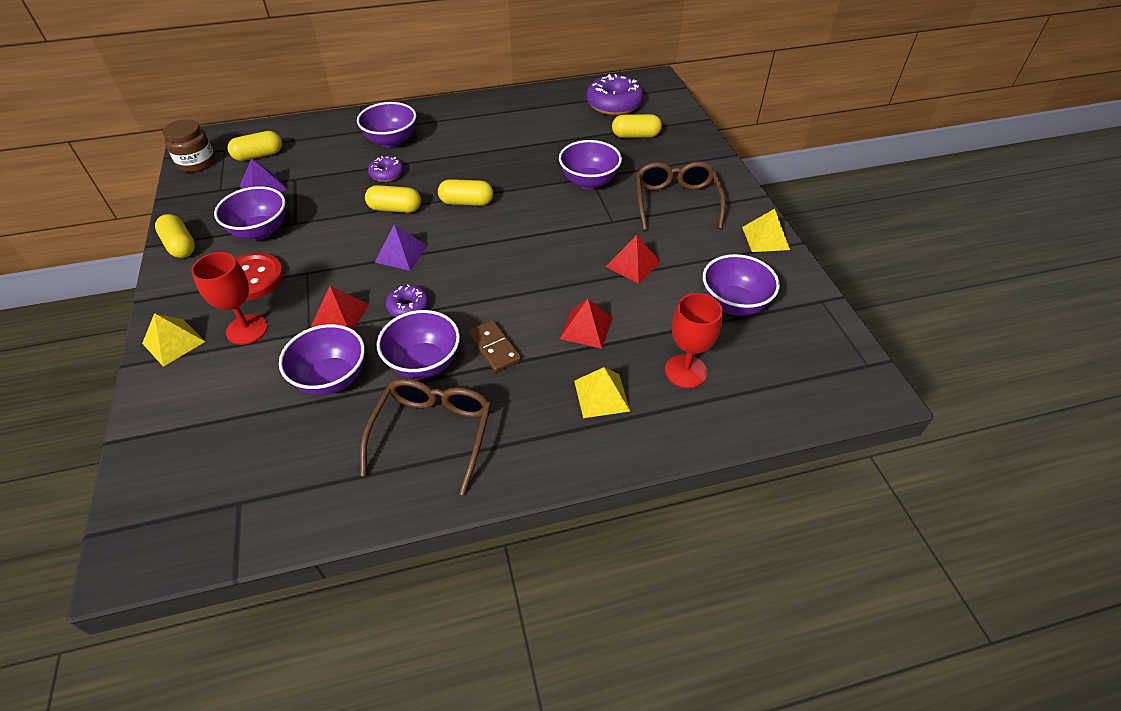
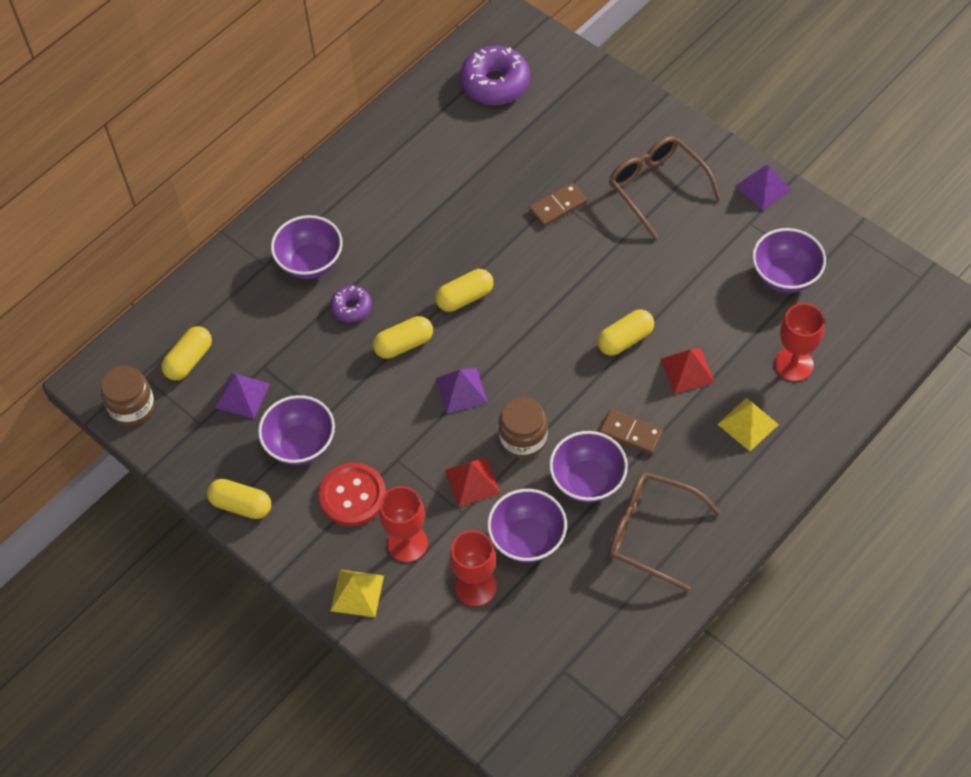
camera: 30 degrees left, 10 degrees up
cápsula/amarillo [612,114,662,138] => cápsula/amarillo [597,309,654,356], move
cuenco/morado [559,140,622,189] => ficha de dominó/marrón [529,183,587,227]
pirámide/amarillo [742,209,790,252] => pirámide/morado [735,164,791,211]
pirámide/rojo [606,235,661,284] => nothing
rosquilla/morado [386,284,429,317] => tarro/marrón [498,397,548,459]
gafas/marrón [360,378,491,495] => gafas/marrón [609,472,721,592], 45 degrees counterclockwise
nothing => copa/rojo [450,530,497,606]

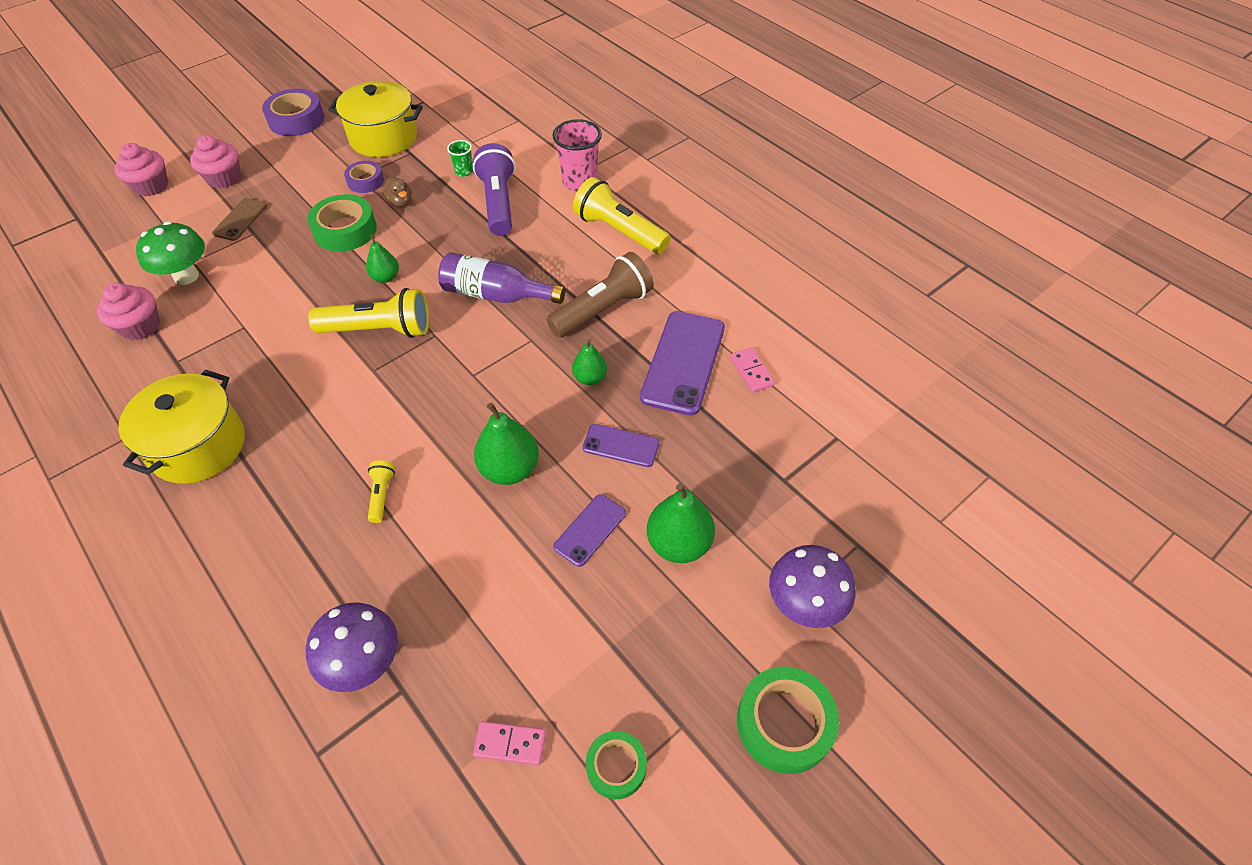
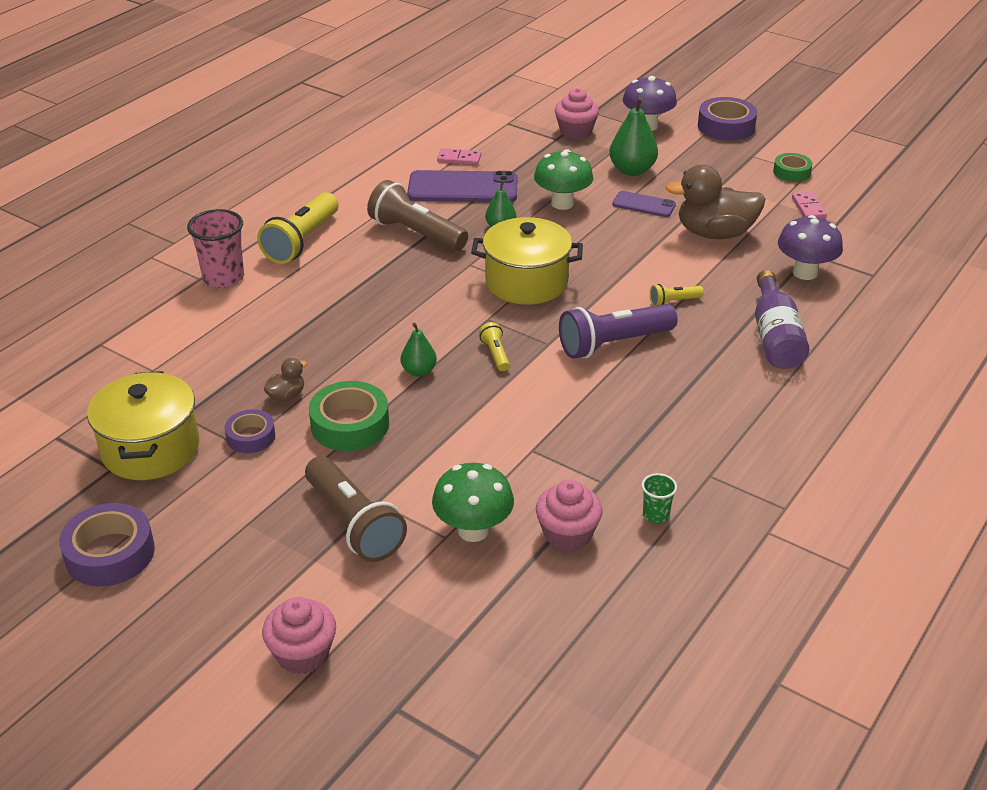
camera: 105 degrees left, 15 degrees down
magdalena/rosa [190,135,241,188] => magdalena/rosa [555,88,599,139], move
vaso/verde [447,140,473,177] => vaso/verde [642,473,677,523], move
lámpara de mano/morado [473,143,515,236] => lámpara de mano/morado [559,304,678,359], move
móvil/marrón [212,198,267,241] => lámpara de mano/marrón [305,456,407,562]
botella/morado [438,252,565,304] => botella/morado [755,270,809,369], move
lámpara de mano/amarillo [308,288,429,338] => lámpara de mano/amarillo [479,322,510,371], x0.47
ficha de dominó/rosa [730,348,775,392] => ficha de dominó/rosa [437,148,481,165], 45 degrees clockwise
olla/amarillo [119,370,245,484] => olla/amarillo [471,217,583,305], move
pera/verde [474,403,539,485] => nothing
móvil/morado [582,424,660,467] => seta/verde [534,149,593,210]
cinta adhesiva/verde [737,666,839,774] => cinta adhesiva/morado [698,97,757,141]
nothing => pato/marrón [666,165,765,239]

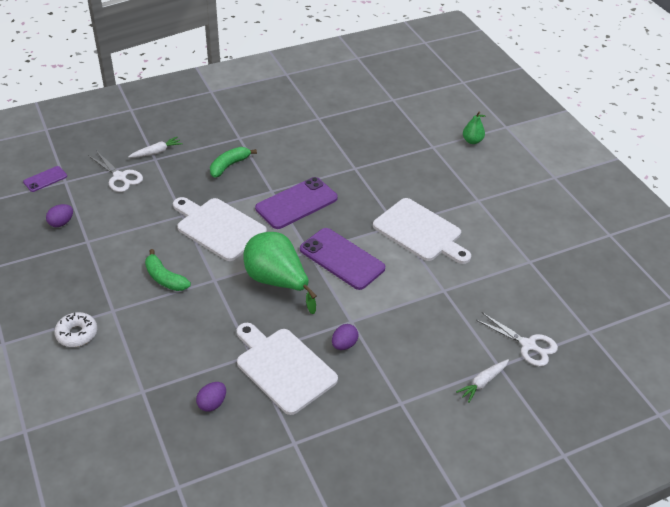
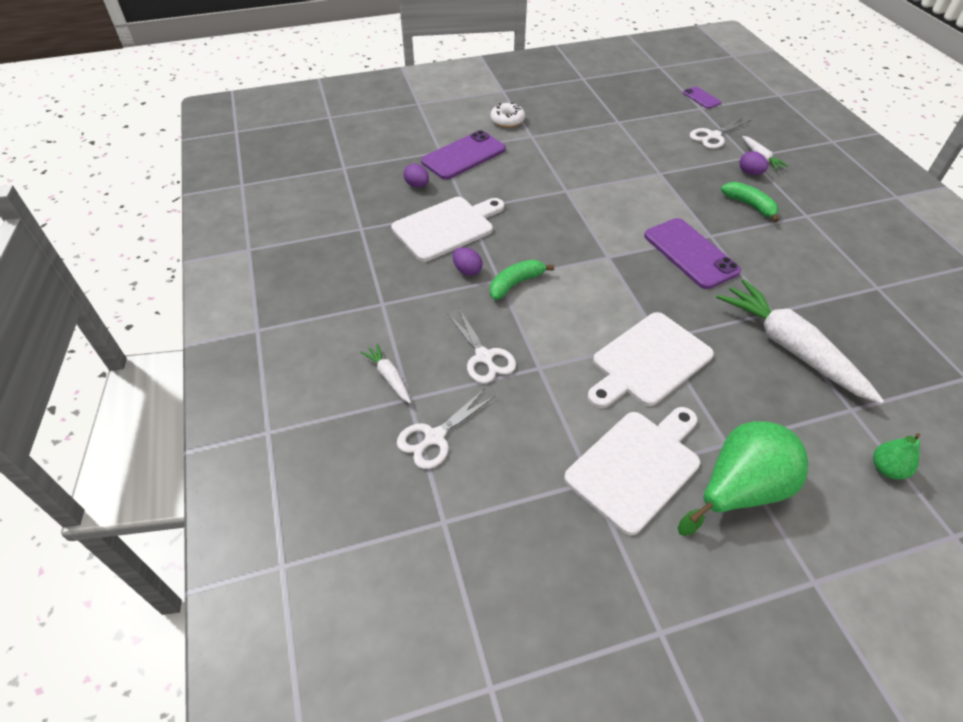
camera: 100 degrees right, 5 degrees up
tabla de cortar/blanco [173,197,267,261] => tabla de cortar/blanco [564,407,700,535], move
huevo/morado [46,204,73,227] => huevo/morado [739,151,768,175], move
móvil/morado [300,228,385,290] => móvil/morado [421,130,506,180], move
pera/verde [243,232,316,314] => pera/verde [678,421,808,536], move
plátano/verde [145,249,191,291] => plátano/verde [490,260,554,300], move
nothing => zanahoria/blanco [716,279,884,404]
nothing => tijeras/blanco [447,309,516,384]

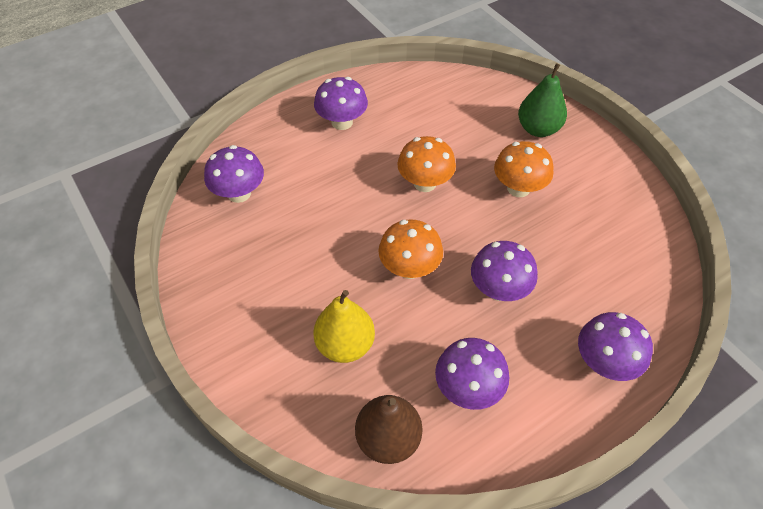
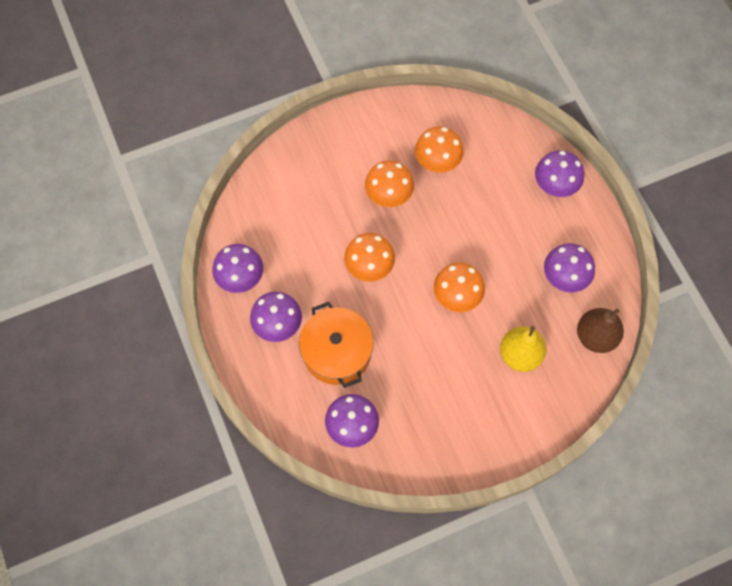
camera: 80 degrees left, 15 degrees up
pera/verde [518,63,567,137] => nothing
seta/morado [471,241,538,301] => seta/morado [212,244,263,293], move
nothing => seta/naranja [415,126,464,173]
nothing => olla/naranja [299,302,374,388]

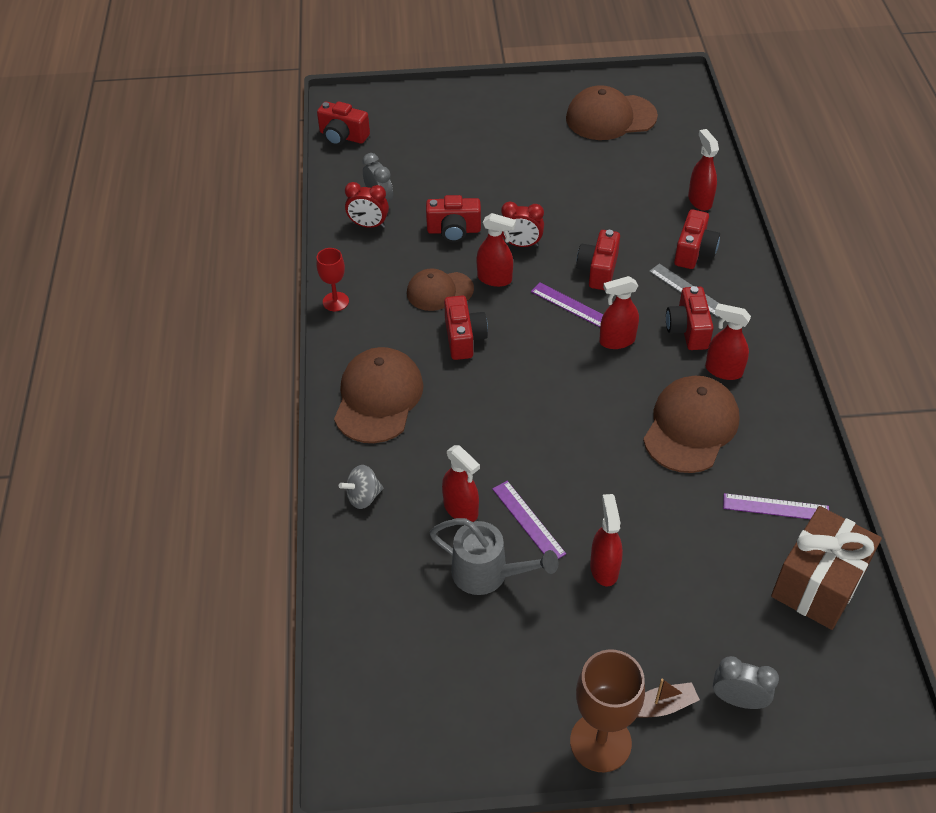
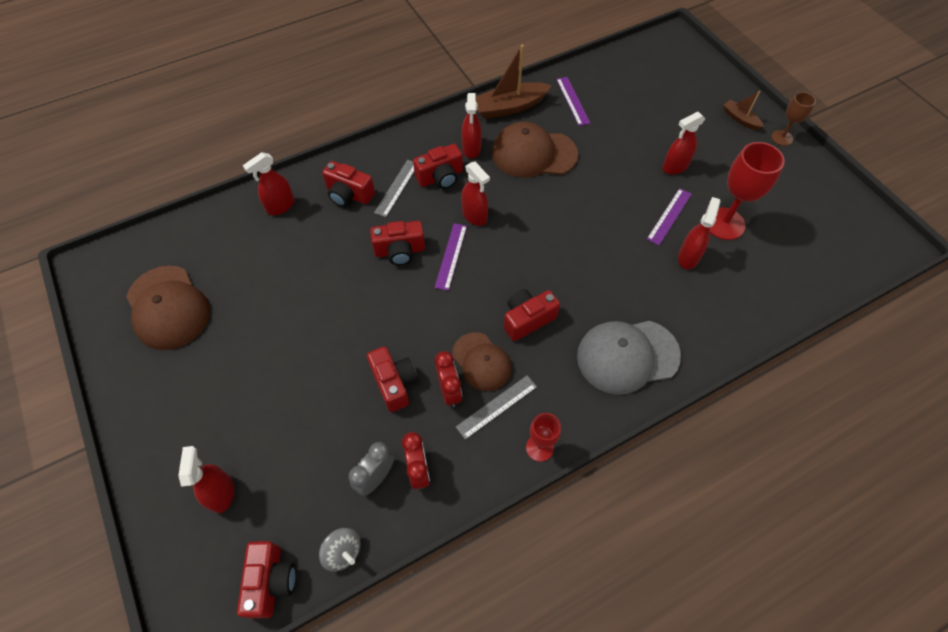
camera: 115 degrees left, 10 degrees up
despertador/rojo [501,202,544,247] => despertador/rojo [435,351,462,407], move
cámara/rojo [674,209,720,269] => cámara/rojo [322,161,375,207], 150 degrees counterclockwise
pulverizador/rojo [477,213,516,287] => pulverizador/rojo [178,446,234,513], move
gorra/marrón [334,347,424,443] => gorra/gris [577,321,681,395]
peonza/gris [339,465,383,509] => peonza/gris [319,528,361,571], move
regalo/marrón [771,506,882,630] => nothing
regadera/gris [429,518,559,595] => copa/rojo [710,142,785,240]
copa/marrón [570,649,645,772] => copa/marrón [771,92,816,146], x0.57
despertador/gris [713,656,779,709] => nothing
nothing => barco/marrón [475,45,552,119]
nothing => regla/gris [456,376,537,440]

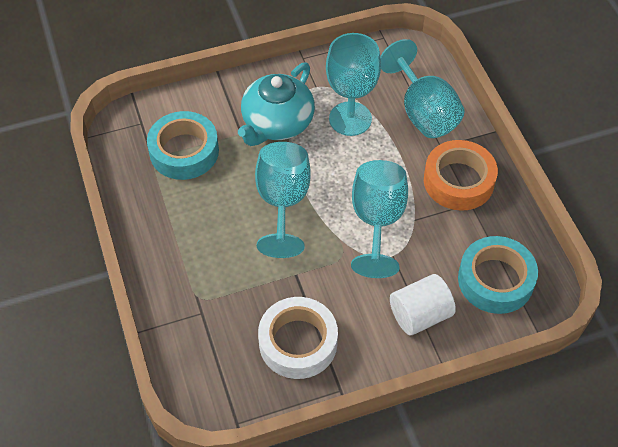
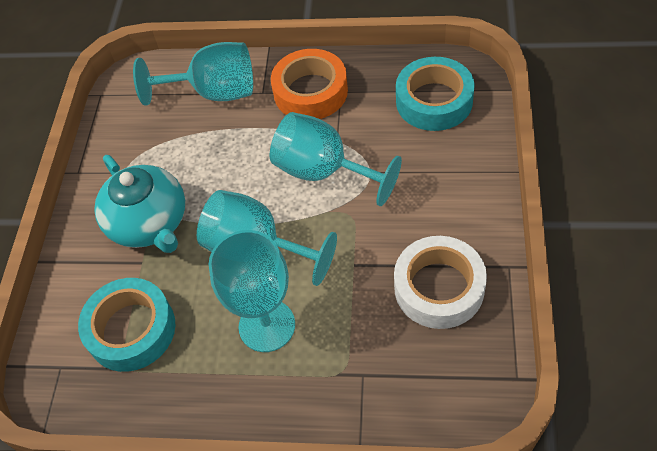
camera: 60 degrees left, 0 degrees up
copa/turquesa [326,33,381,136] => copa/turquesa [209,230,295,352], move
cilindro/blanco [390,274,456,335] => nothing

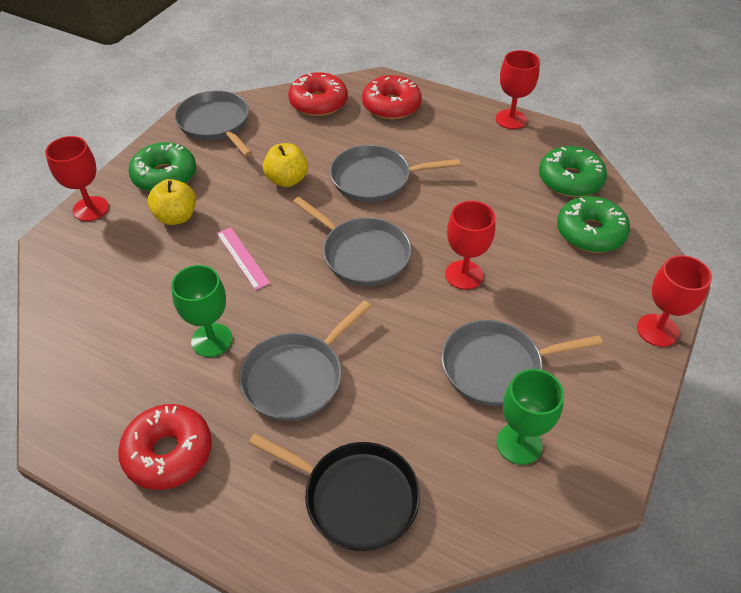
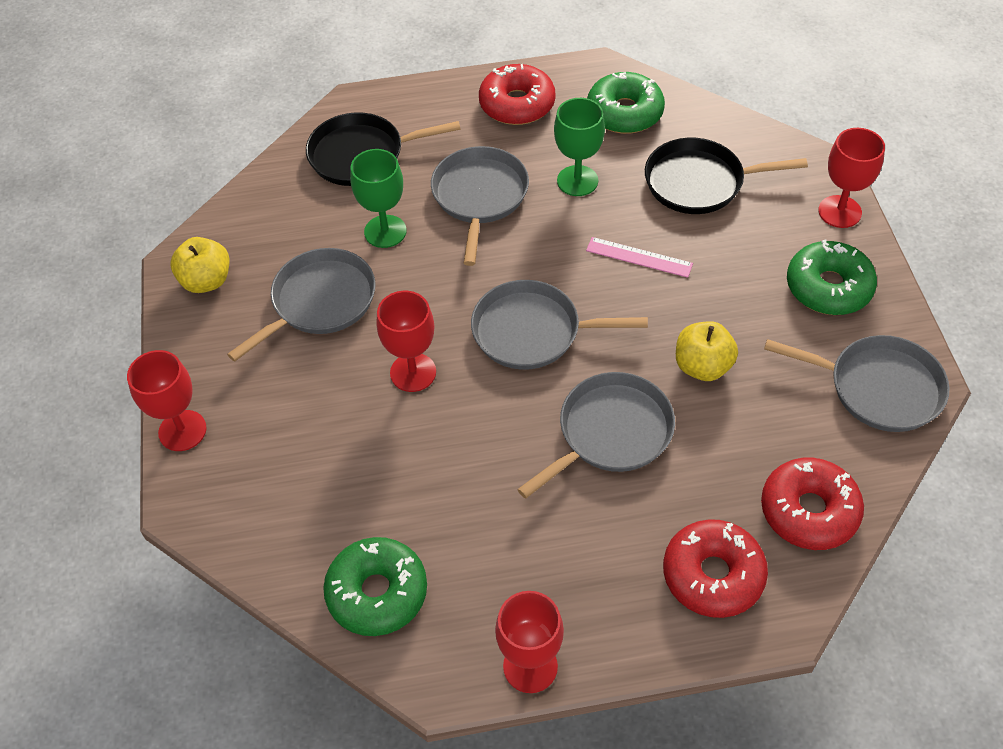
camera: 145 degrees right, 5 degrees up
manzana/amarillo [147,179,196,225] => manzana/amarillo [170,237,229,293], move
rosquilla/verde [557,196,630,253] => rosquilla/verde [587,72,665,134], move
copa/verde [496,369,564,465] => copa/verde [350,149,407,248], move
nothing => sartén/negro [645,138,808,214]

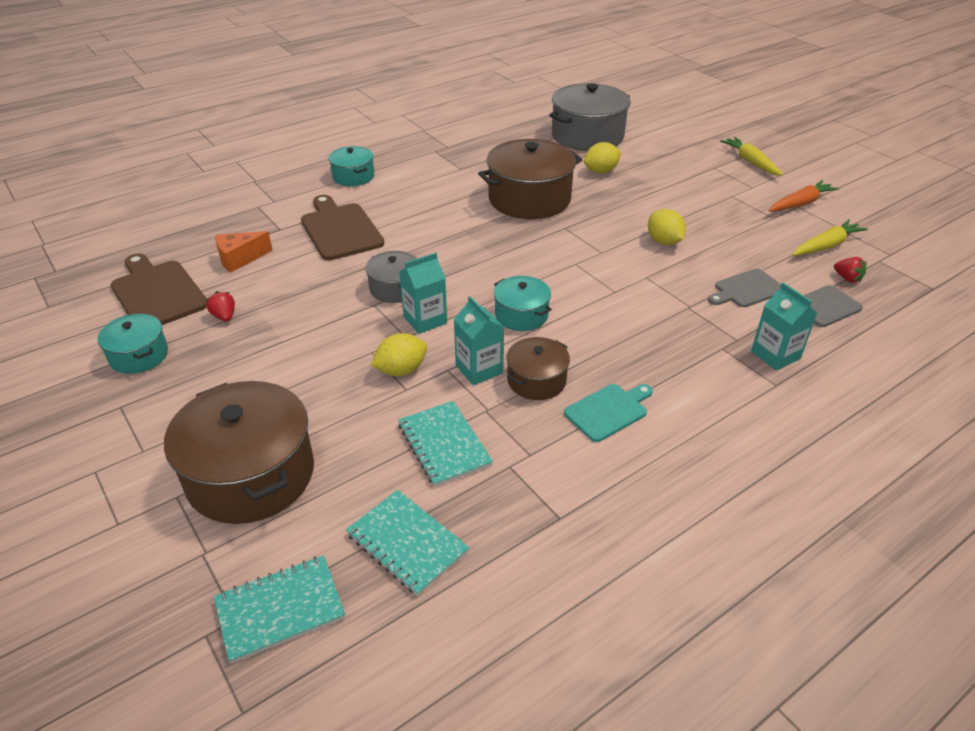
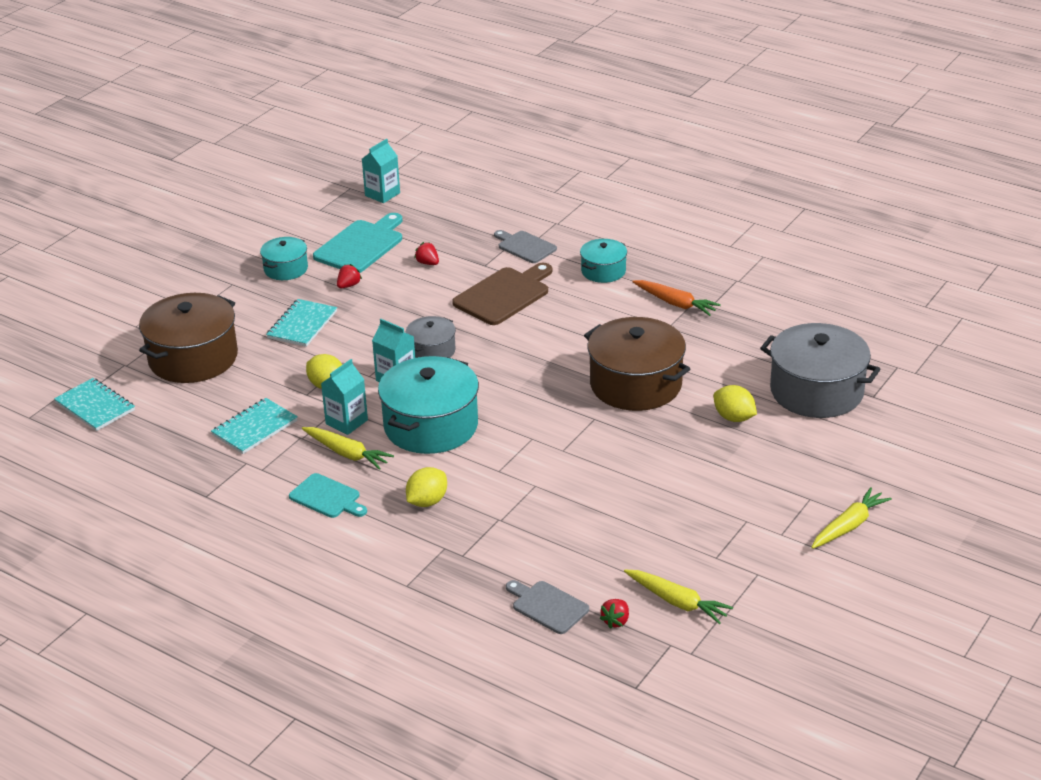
camera: 70 degrees right, 5 degrees down
zanahoria/naranja [769,180,839,212] => zanahoria/naranja [632,280,721,316], move
limón/amarillo [648,209,686,245] => limón/amarillo [406,467,447,507], move
queso/naranja [215,231,273,273] => fresa/rojo [414,242,439,265]
tabla de cortar/marrón [110,254,207,325] => tabla de cortar/turquesa [313,213,402,273]
tabla de cortar/gris [708,269,781,307] => tabla de cortar/gris [494,230,557,263], move
olla/turquesa [494,276,552,331] => olla/turquesa [378,356,479,454], x1.89
cartón de leche/turquesa [751,282,817,370] => cartón de leche/turquesa [362,139,400,203], move
olla/marrón [506,337,570,400] => zanahoria/amarillo [302,427,394,470]
cuaderno/turquesa [346,490,469,596] => cuaderno/turquesa [266,299,337,347], move

